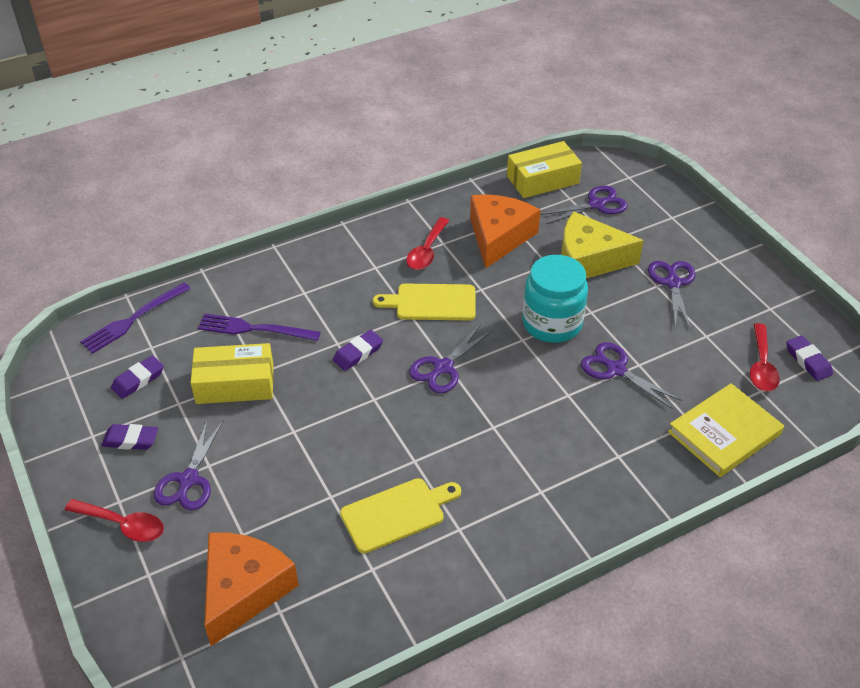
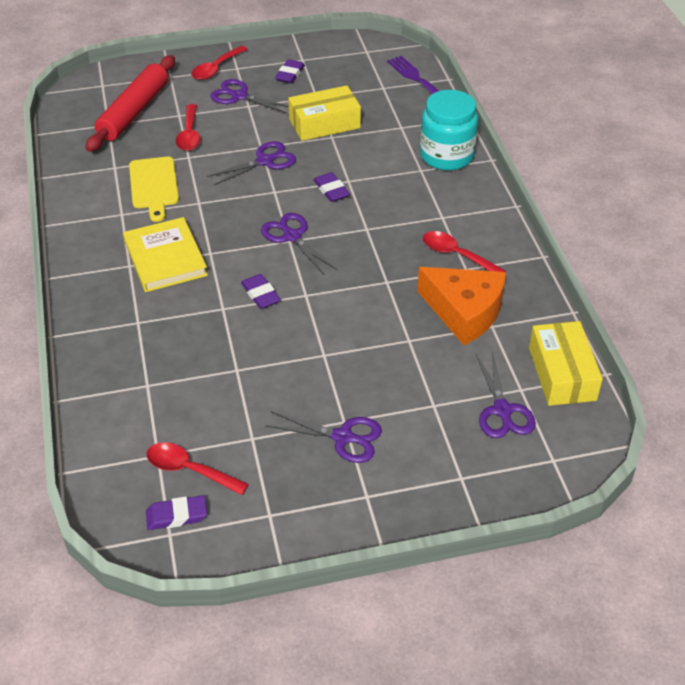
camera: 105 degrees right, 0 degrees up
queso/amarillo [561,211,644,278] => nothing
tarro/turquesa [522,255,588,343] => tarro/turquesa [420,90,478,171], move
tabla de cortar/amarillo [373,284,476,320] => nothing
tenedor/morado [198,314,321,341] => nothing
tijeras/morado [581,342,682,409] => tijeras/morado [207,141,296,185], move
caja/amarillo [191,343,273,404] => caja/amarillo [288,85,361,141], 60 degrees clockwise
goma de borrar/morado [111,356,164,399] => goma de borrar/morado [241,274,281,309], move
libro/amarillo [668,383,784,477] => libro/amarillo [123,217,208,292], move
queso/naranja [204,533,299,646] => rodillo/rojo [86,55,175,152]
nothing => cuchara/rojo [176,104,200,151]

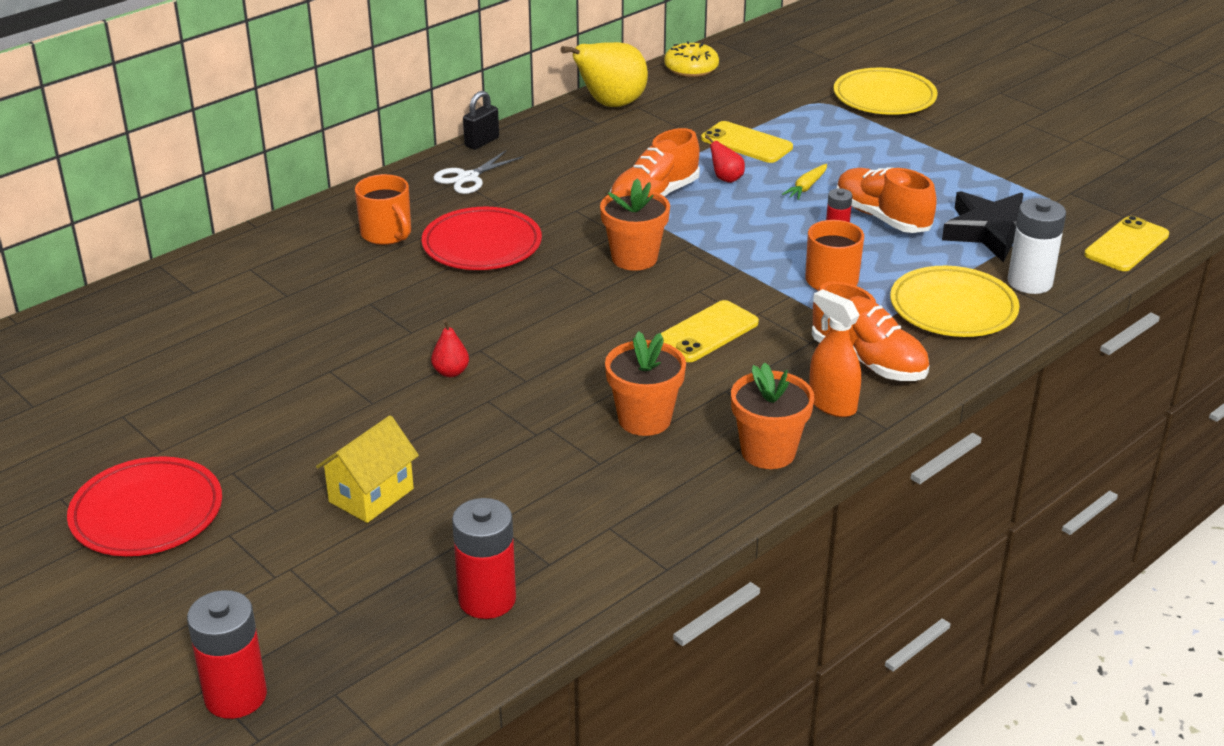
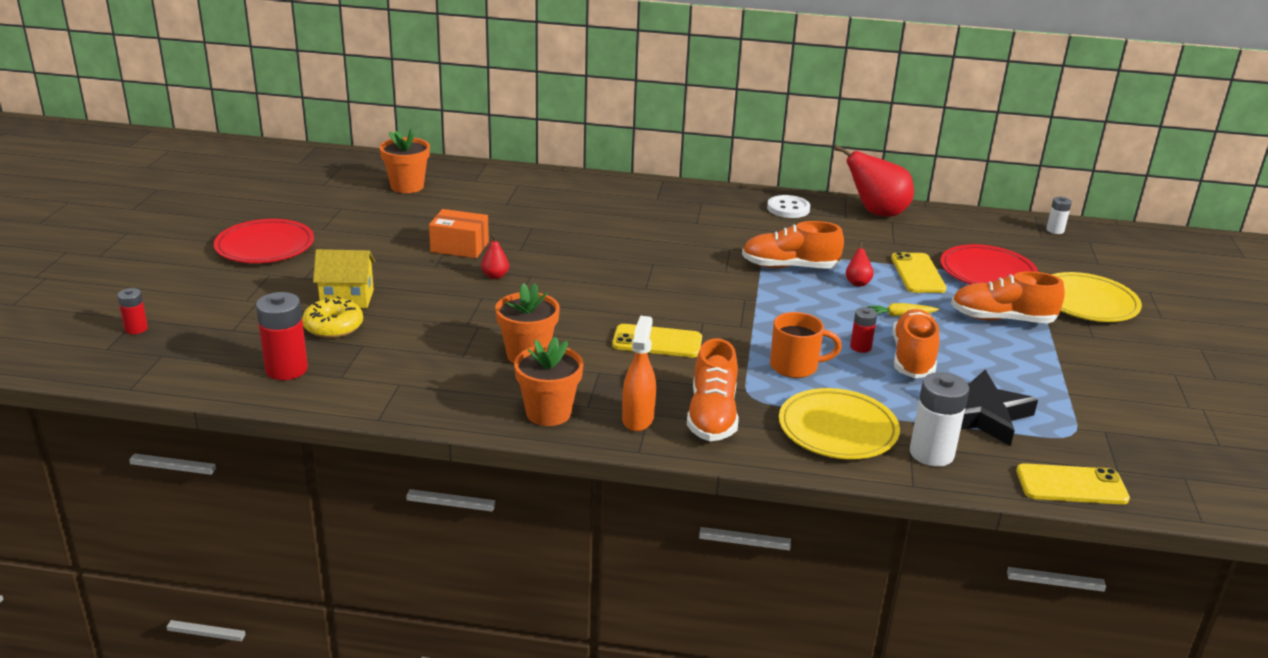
camera: 50 degrees right, 5 degrees down
rosquilla/amarillo [664,41,719,77] => rosquilla/amarillo [302,297,363,338], move
pera/amarillo [561,42,648,107] => pera/rojo [834,145,914,217]
candado/negro [463,91,499,150] => nothing
tijeras/blanco [433,150,523,194] => nothing
taza/naranja [355,174,411,245] => nothing
maceta/naranja [600,179,670,271] => maceta/naranja [380,129,430,193], move
plato/rojo [422,207,542,270] => plato/rojo [940,244,1038,284], move
pila/rojo [187,590,267,719] => pila/rojo [117,288,148,334], x0.55
nothing => botón/blanco [767,195,810,218]
nothing => pila/blanco [1046,197,1072,234]
nothing => caja/naranja [429,209,489,258]
nothing => zapato/naranja [951,271,1065,323]

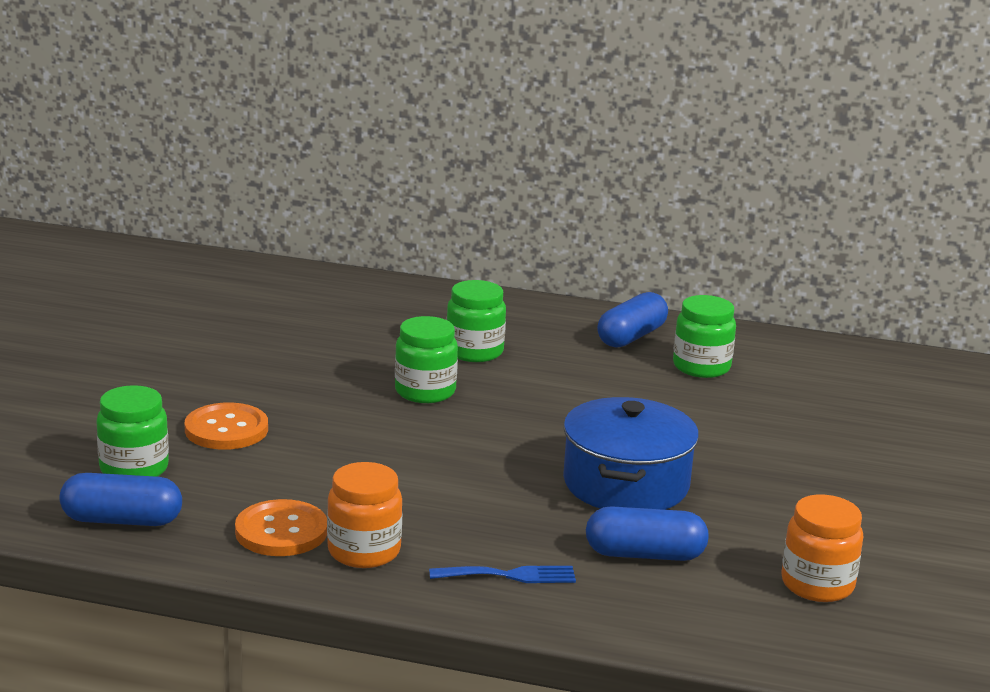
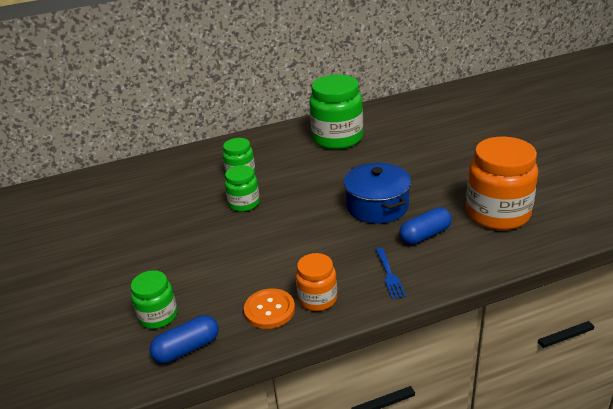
camera: 30 degrees left, 10 degrees up
cápsula/azul [597,292,668,348] => nothing
tarro/verde [673,295,736,378] => tarro/verde [309,74,363,150], x1.84
botón/naranja [185,402,268,450] => nothing
tarro/naranja [781,494,863,602] => tarro/naranja [466,137,538,230], x1.84
tenedor/azul [429,566,576,583] => tenedor/azul [375,248,406,299], 120 degrees clockwise

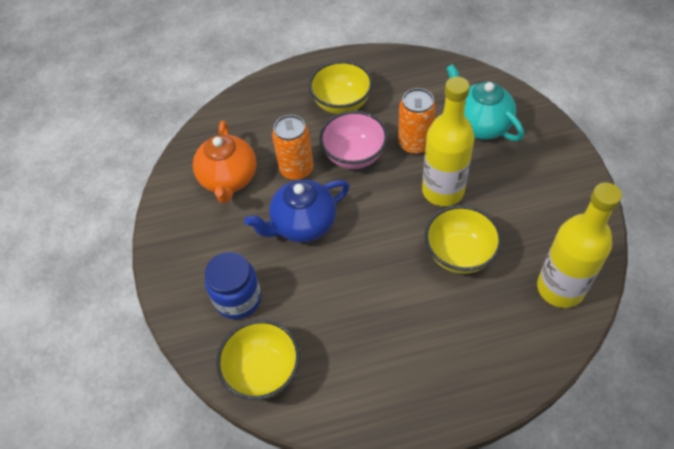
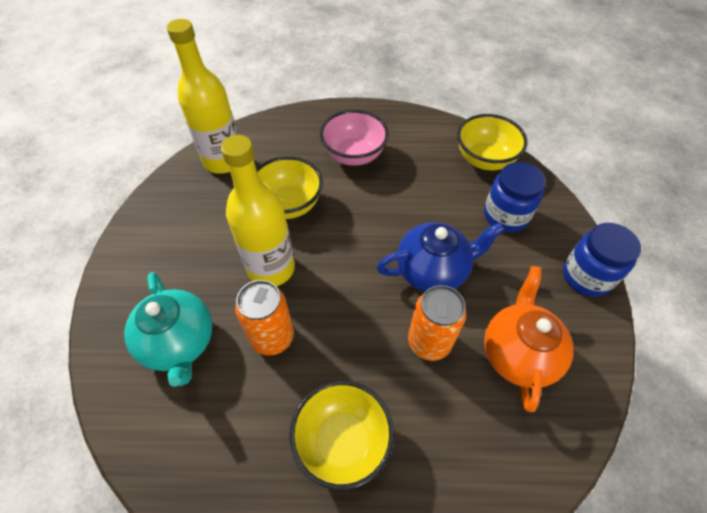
camera: 170 degrees left, 0 degrees up
cuenco/rosa [319,111,388,169] => cuenco/rosa [320,110,389,166], move
nothing => tarro/azul [563,223,641,297]

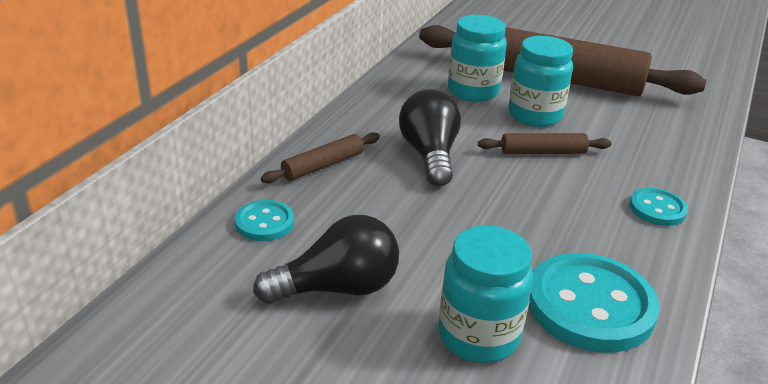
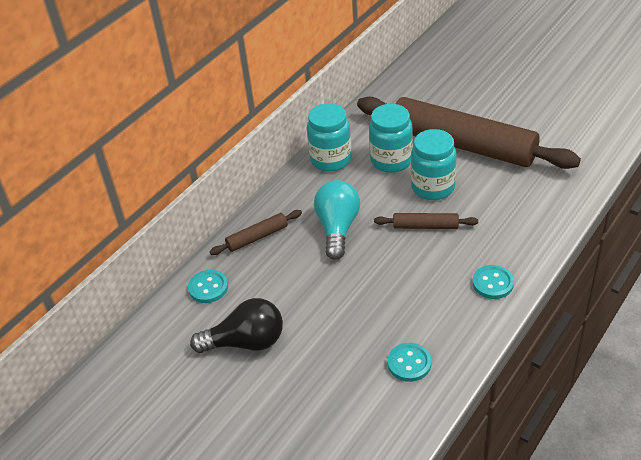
camera: 15 degrees right, 10 degrees up
bombilla/negro [399,89,461,186] => bombilla/turquesa [314,180,360,260]
tarro/turquesa [438,225,533,363] => tarro/turquesa [307,103,352,172], move
botón/turquesa [529,253,660,353] => botón/turquesa [387,343,431,382], x0.52

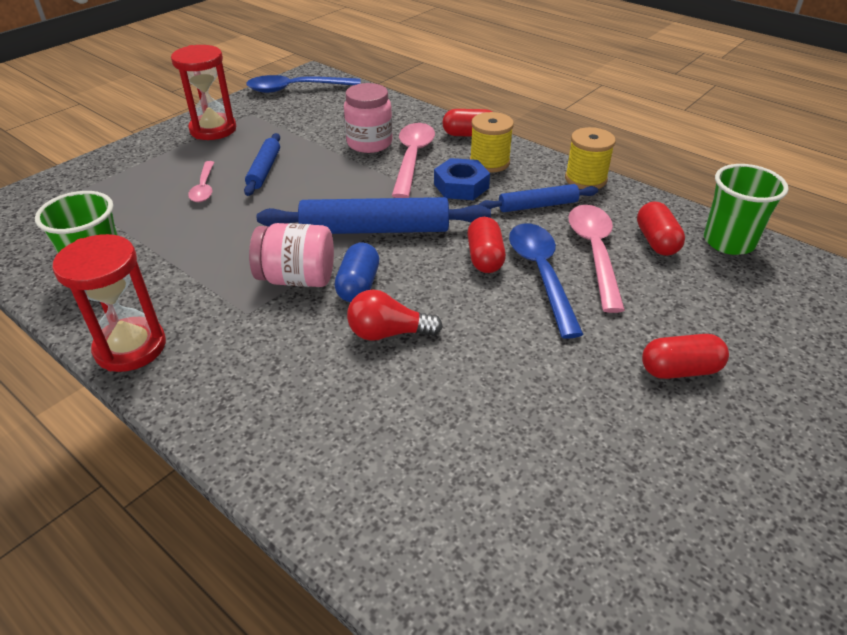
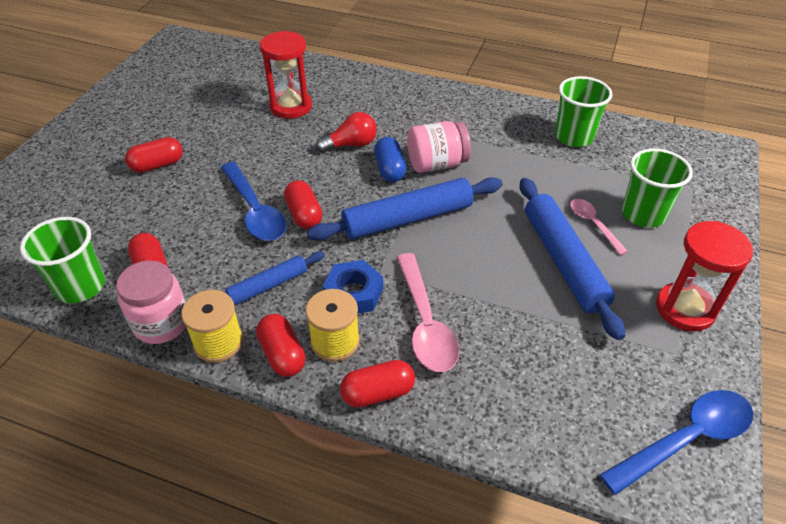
camera: 160 degrees right, 5 degrees up
tarro/rosa [344,83,393,153] => tarro/rosa [116,260,186,344], move
rodillo/azul [244,133,280,196] => rodillo/azul [520,178,625,340], x1.76
cuchara/rosa [568,205,625,313] => nothing
reloj de arena/rojo [52,234,166,372] => reloj de arena/rojo [260,31,312,119], move
nothing => vaso/verde [622,148,693,228]
nothing => cápsula/rojo [256,314,306,377]

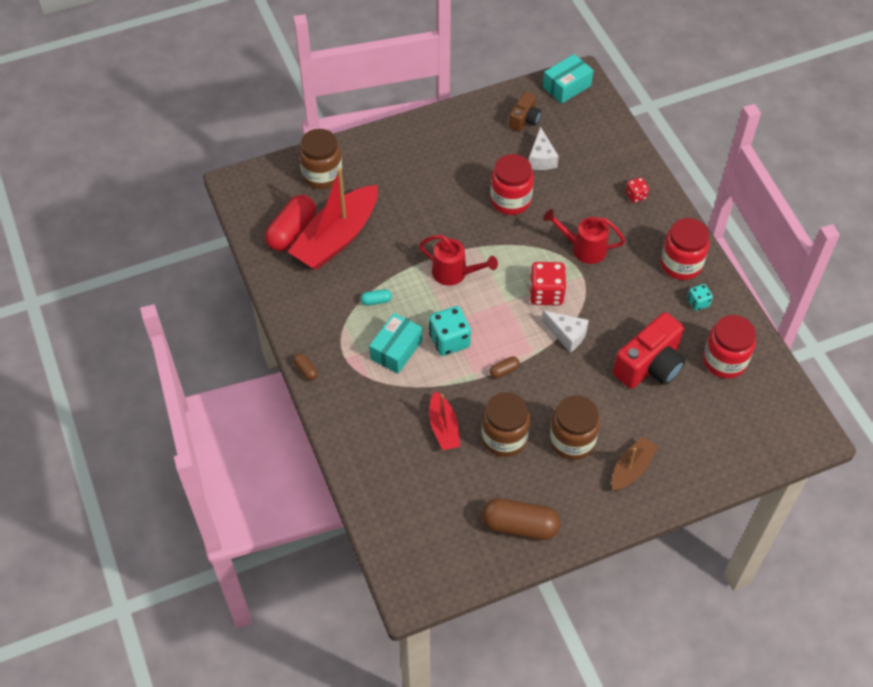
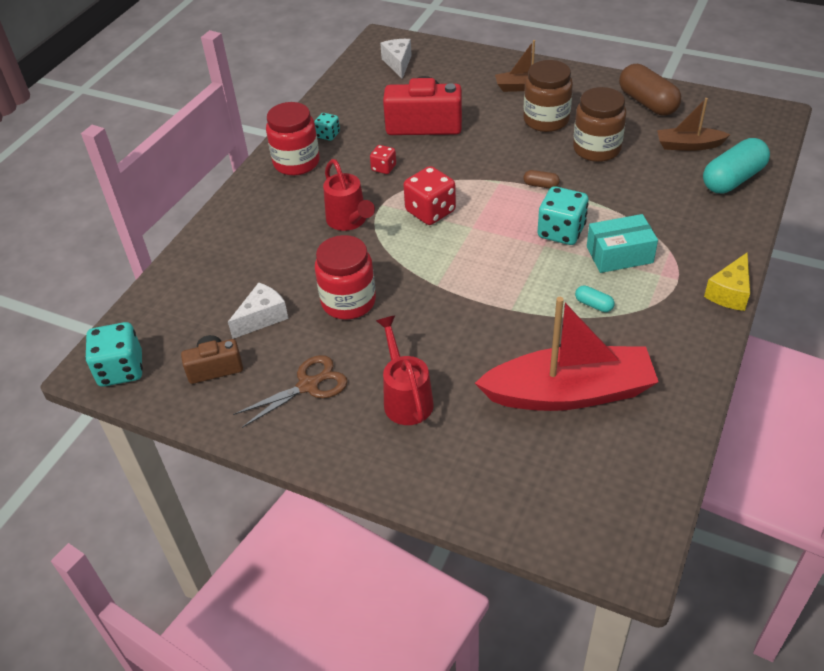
camera: 130 degrees left, 10 degrees down
caja/turquesa [543,54,594,104] => dado/turquesa [85,322,143,387]
tarro/marrón [299,129,342,189] => nothing
dado/rojo [626,177,649,203] => dado/rojo [370,145,396,174], move
cápsula/rojo [265,195,316,251] => nothing
regadera/rojo [419,235,498,286] => regadera/rojo [376,315,434,425], move
queso/blanco [542,310,589,353] => queso/blanco [380,39,412,79], move
tarro/rojo [703,315,756,379] => nothing
cápsula/marrón [293,354,318,380] => queso/amarillo [704,252,750,311]
barco/rojo [429,391,460,450] => nothing
nothing => barco/marrón [657,98,730,151]
nothing => cápsula/turquesa [703,138,770,193]
nothing => tijeras/marrón [233,355,347,428]

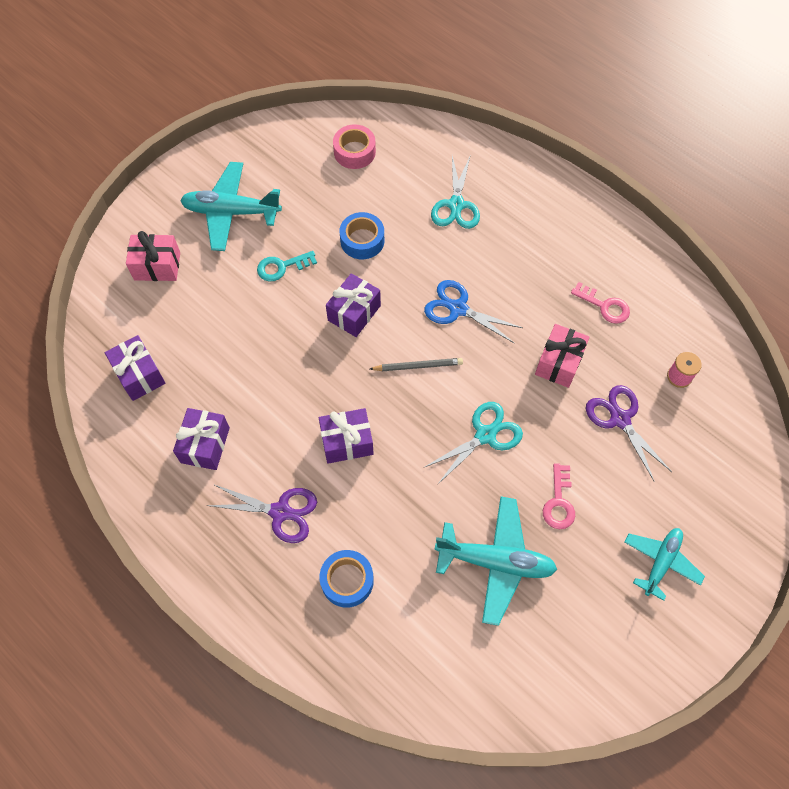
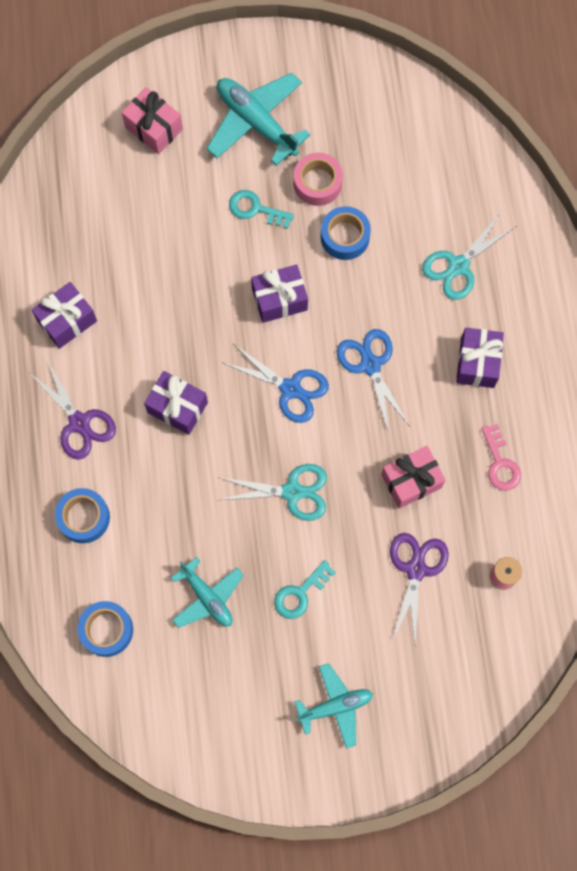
camera: 40 degrees right, 10 degrees up
cinta adhesiva/rosa [333,124,376,169] => cinta adhesiva/rosa [294,153,343,206], move
regalo/morado [105,335,166,401] => regalo/morado [456,328,504,388], move
lápiz/gris [370,358,463,371] => tijeras/azul [223,345,329,423]
llave/rosa [543,463,575,529] => llave/turquesa [274,560,336,619]
avión/turquesa [434,497,557,626] => avión/turquesa [171,557,244,628], x0.64
nothing => cinta adhesiva/azul [77,601,133,657]

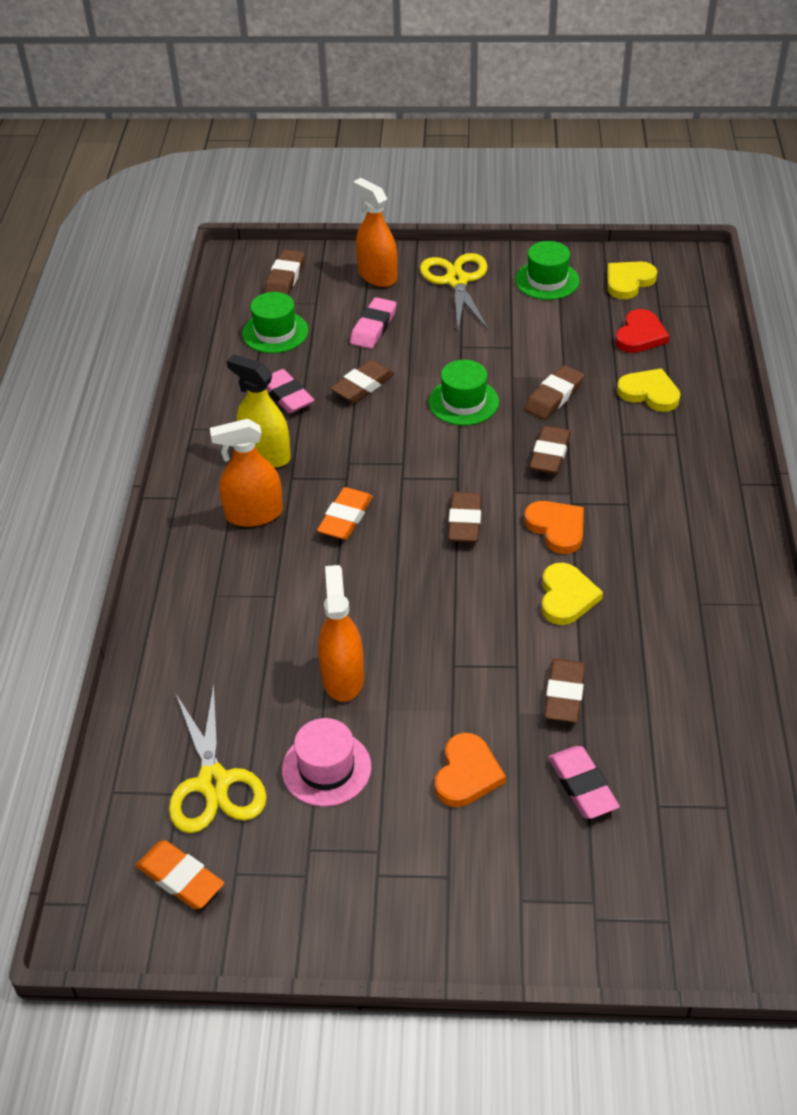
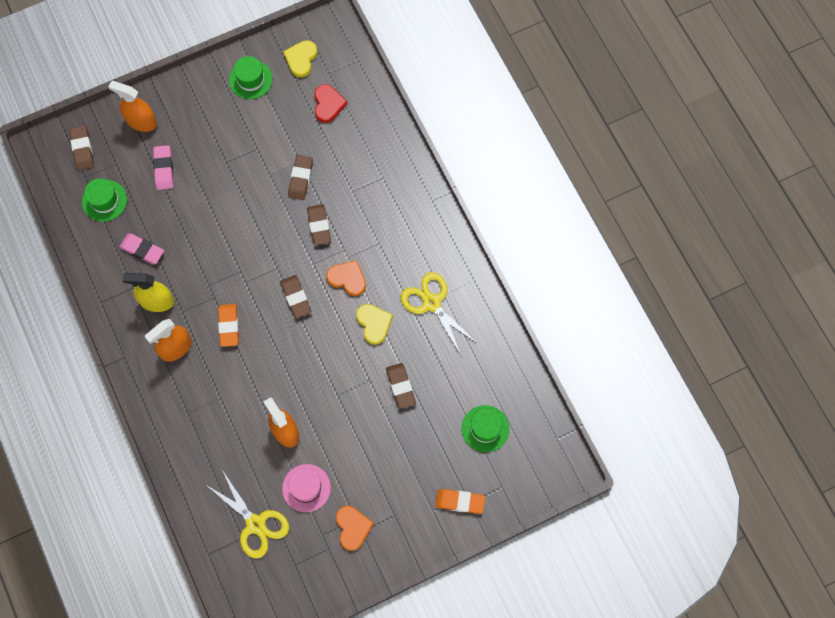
camera: 30 degrees left, 25 degrees up
tijeras/amarillo [420,253,488,330] => tijeras/amarillo [401,272,478,355], move
goma de borrar/marrón [330,360,395,403] => nothing
sombrero/verde [429,360,499,426] => sombrero/verde [462,405,509,452], move
corazón/amarillo [617,368,680,412] => nothing
corazón/naranja [435,733,506,807] => corazón/naranja [336,506,374,551], move
goma de borrar/rosa [548,746,620,819] => nothing
goma de borrar/naranja [136,840,224,909] => goma de borrar/naranja [435,489,485,514], move

